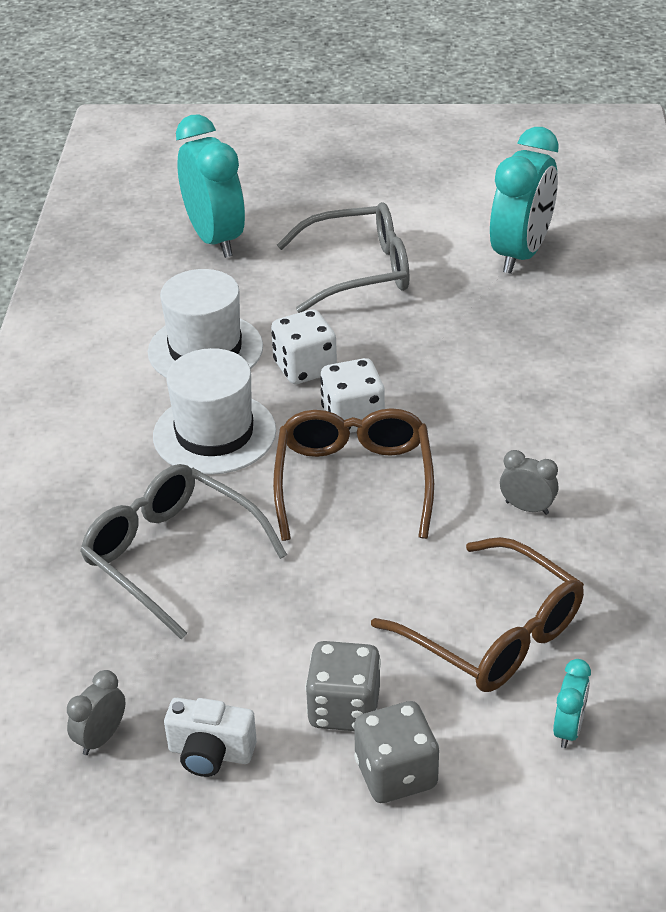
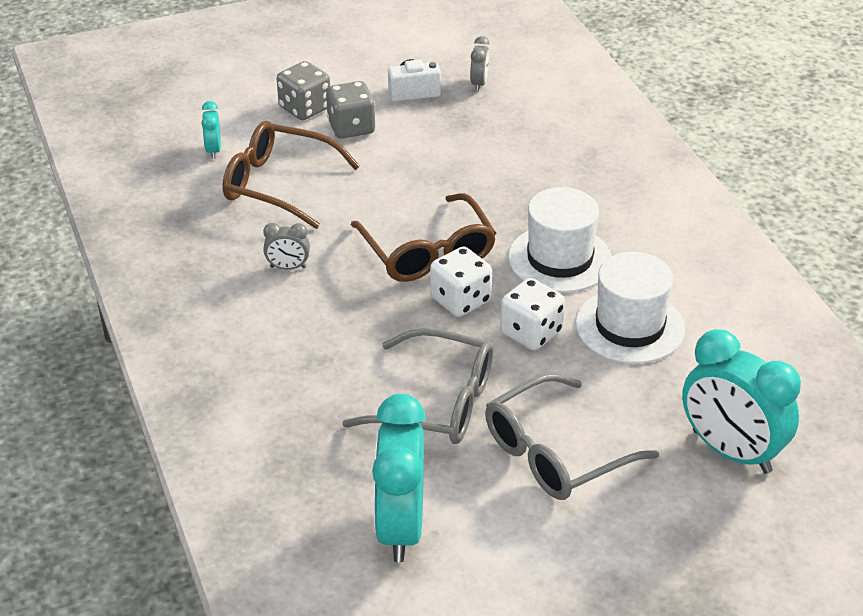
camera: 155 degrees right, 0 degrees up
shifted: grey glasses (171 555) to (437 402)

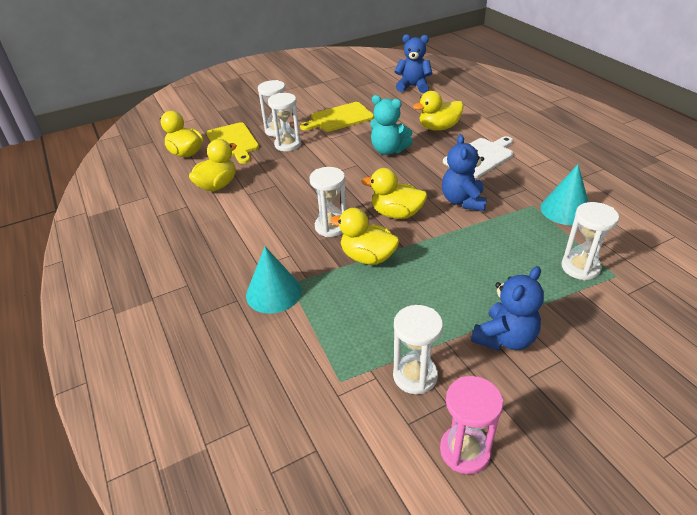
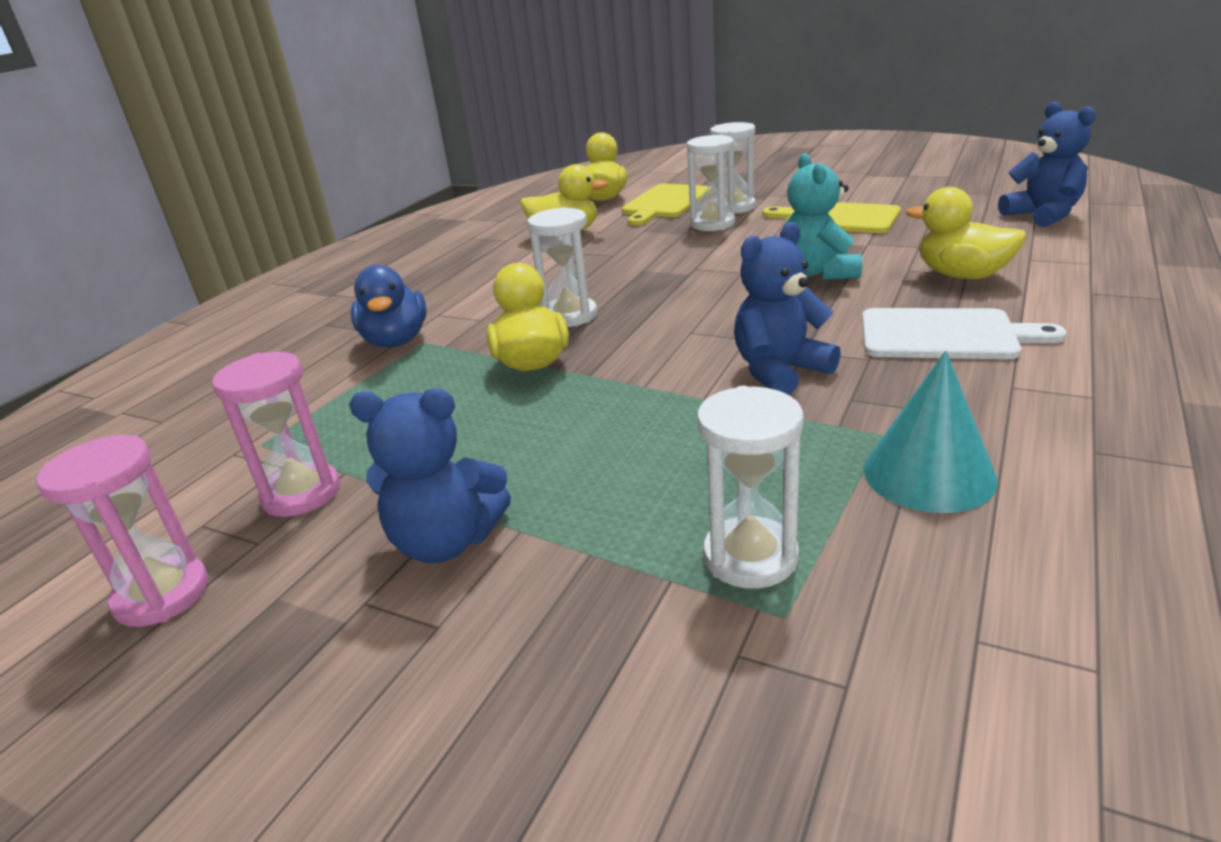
camera: 55 degrees right, 10 degrees down
gone: yellow duck (396 214)
swapped: turquoise cone (273 292) to blue duck (396 341)
repainted: white hourglass (415 376) to pink hourglass (301 493)

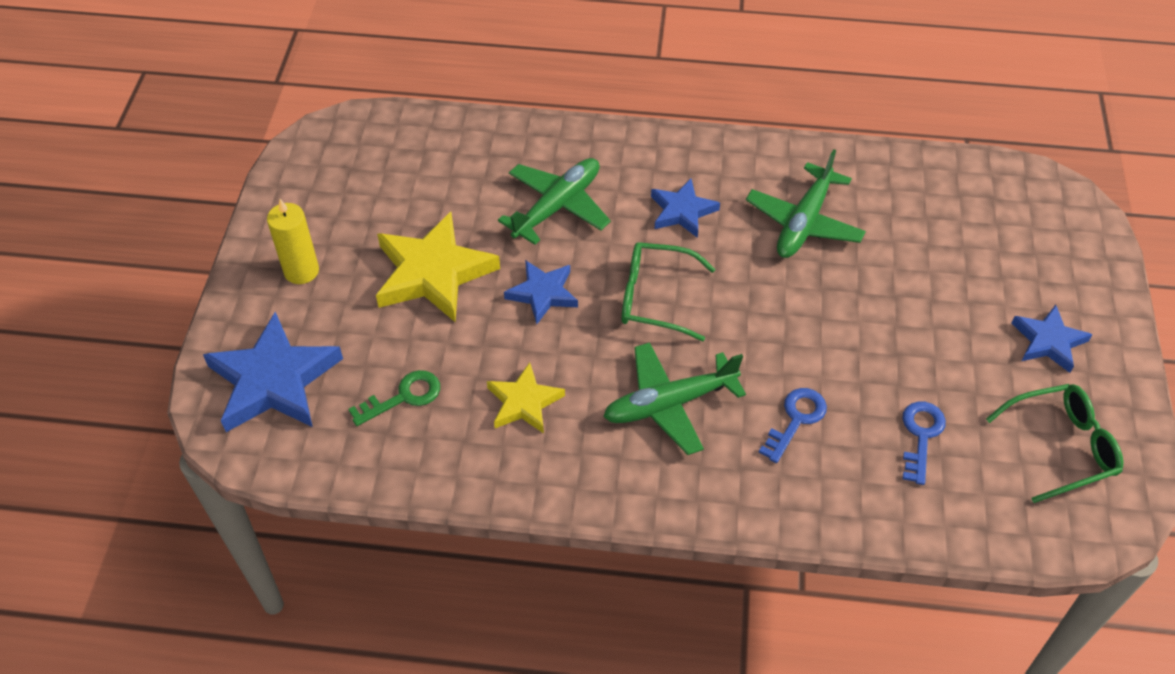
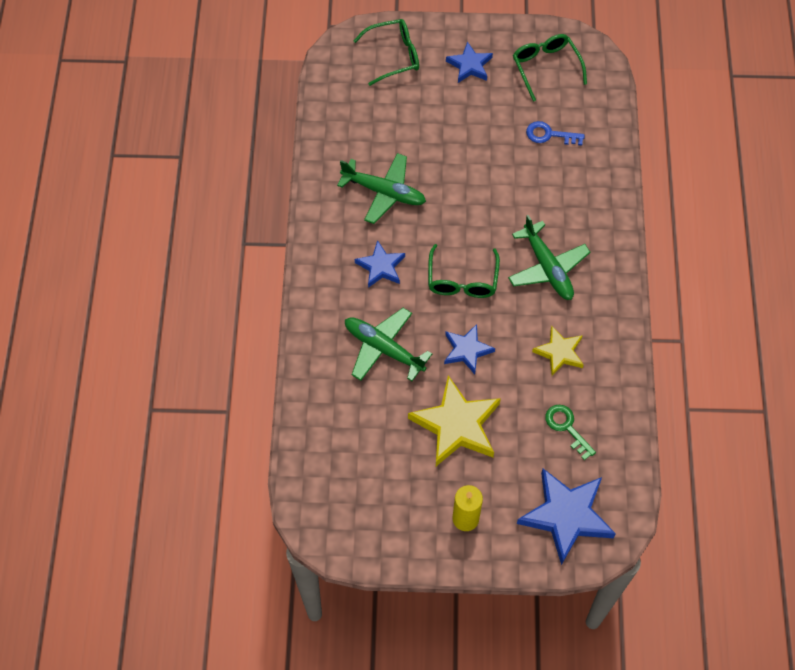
camera: 95 degrees left, 10 degrees up
gone: blue key (796 420)
new: green glasses (394 56)

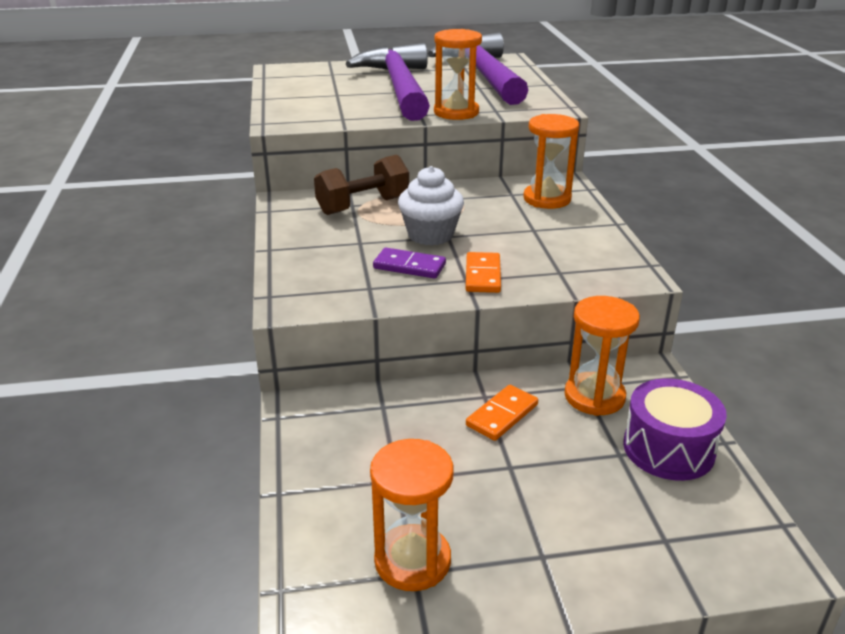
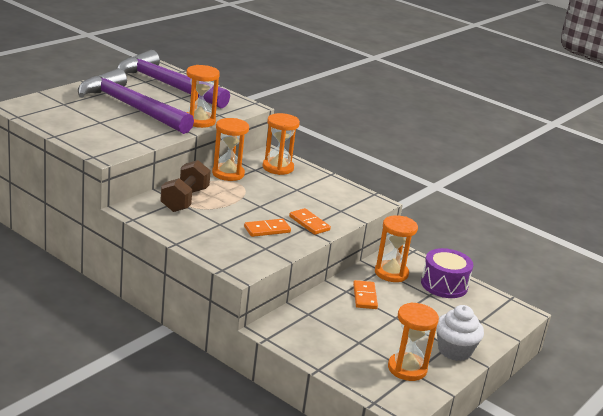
camera: 45 degrees left, 5 degrees down
new: orange hourglass (228 174)
shifted: white cupcake (430 235) to (454 350)
repainted: purple domino (409 266) to orange domino (267 229)

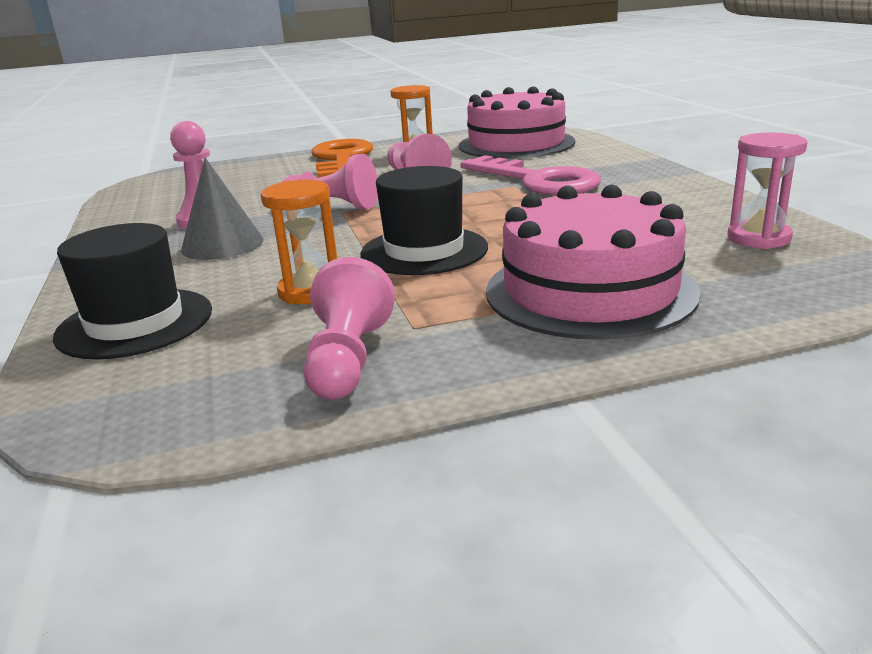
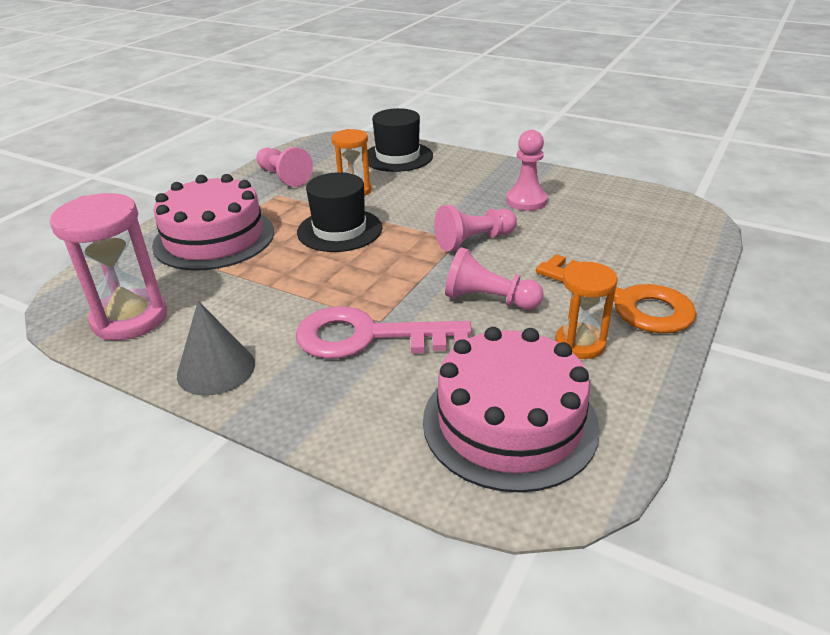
camera: 135 degrees right, 10 degrees up
shifted: grey cone (222 244) to (216 369)
scaled: pink hourglass (758 238) = (130 318) x1.59

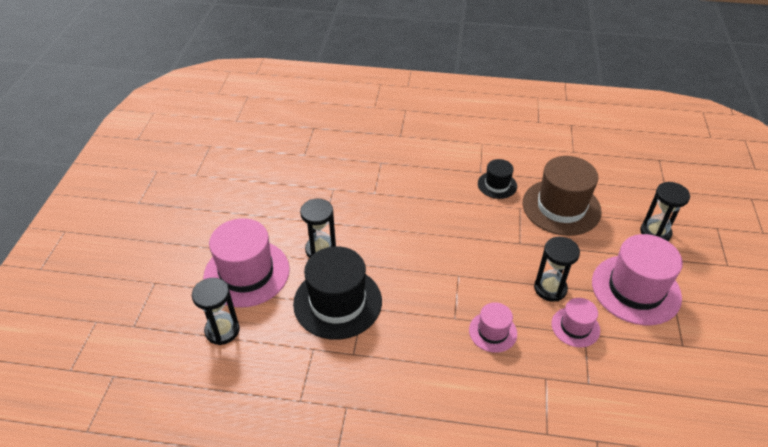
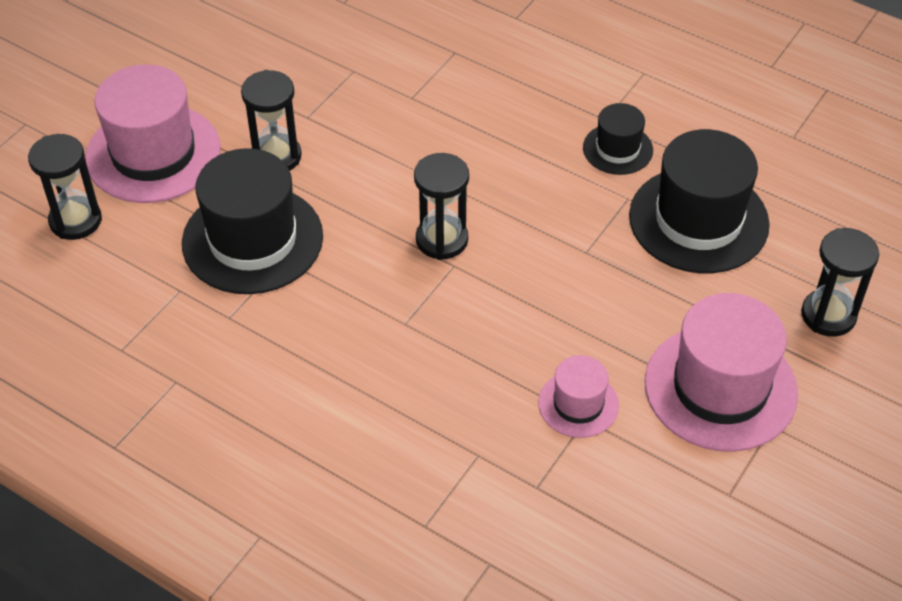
camera: 25 degrees right, 5 degrees up
gone: pink hat (493 332)
shifted: black hourglass (550 289) to (442 240)
repainted: brown hat (561 207) to black hat (698 220)

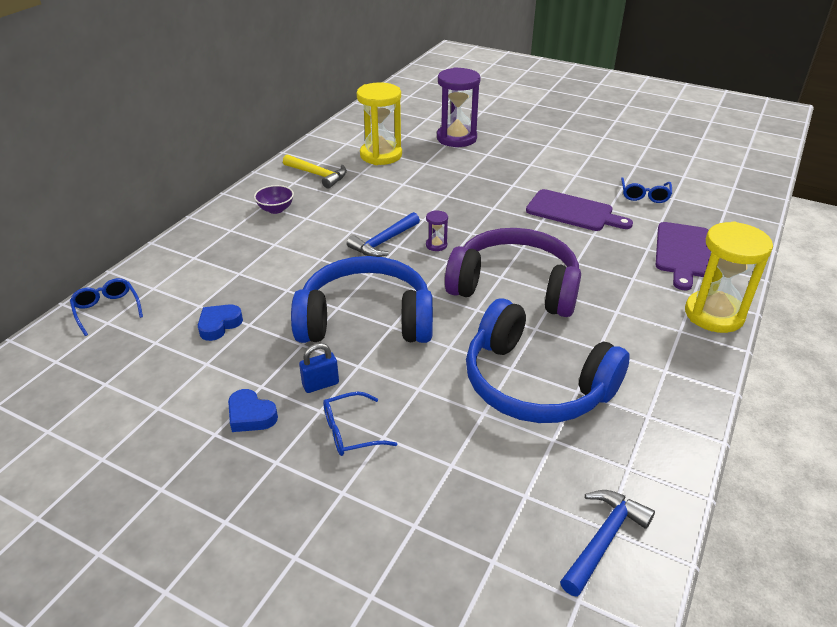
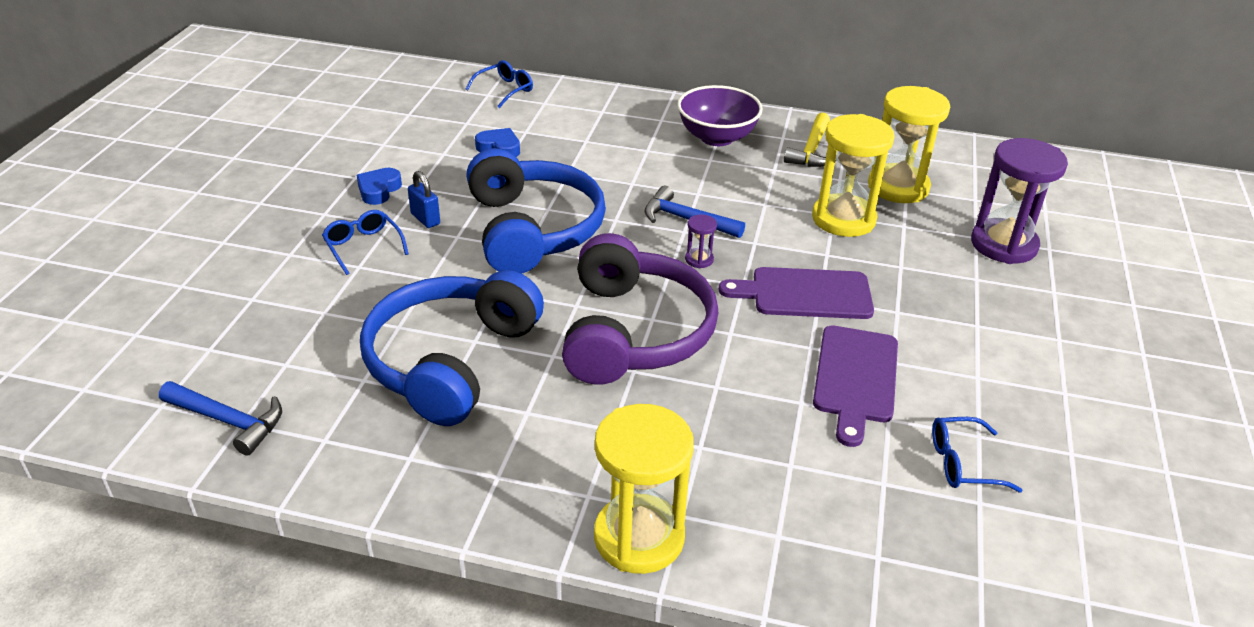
camera: 75 degrees right, 0 degrees up
new: yellow hourglass (843 219)
shifted: purple cutting board (683 252) to (805 294)
scaled: purple bowl (276 209) = (717 137) x1.78

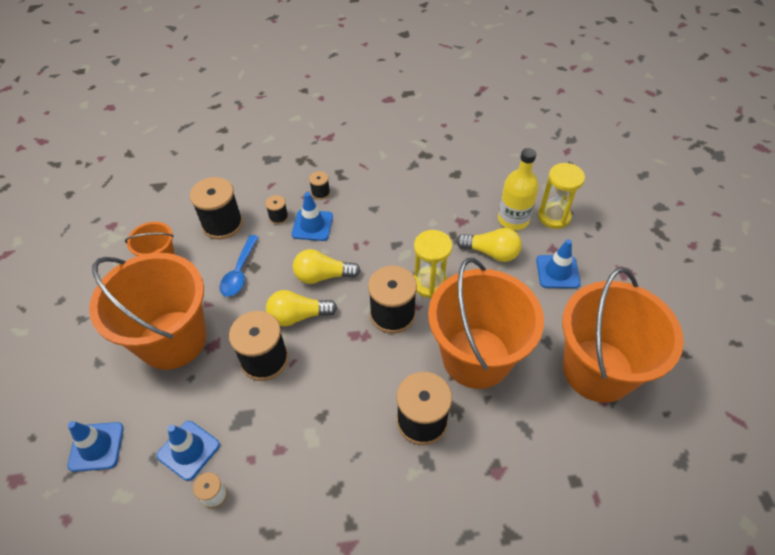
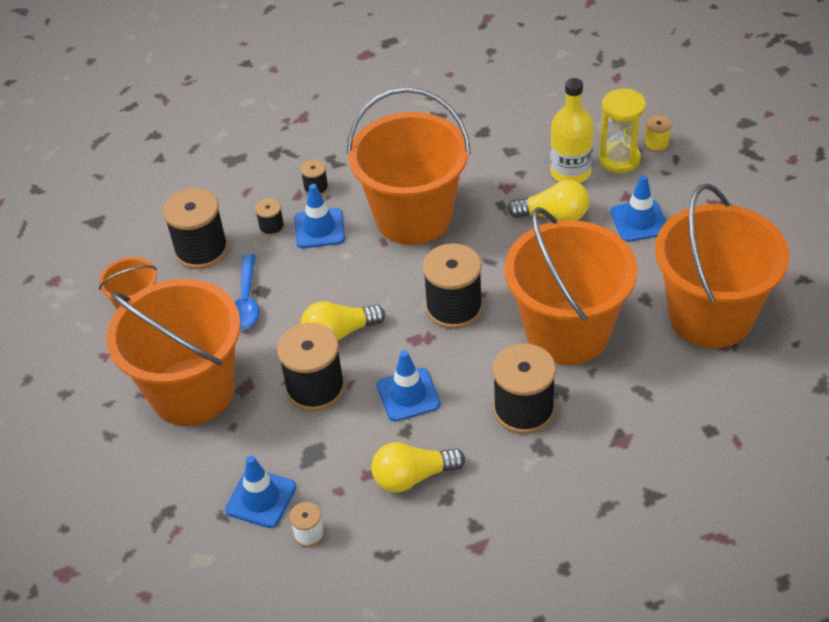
camera: 10 degrees left, 5 degrees down
gone: yellow hourglass (430 283)
new: orange bucket (413 217); yellow spool (656 144)
shifted: blue traffic cone (96 446) to (408 395); yellow light bulb (323 276) to (413 477)

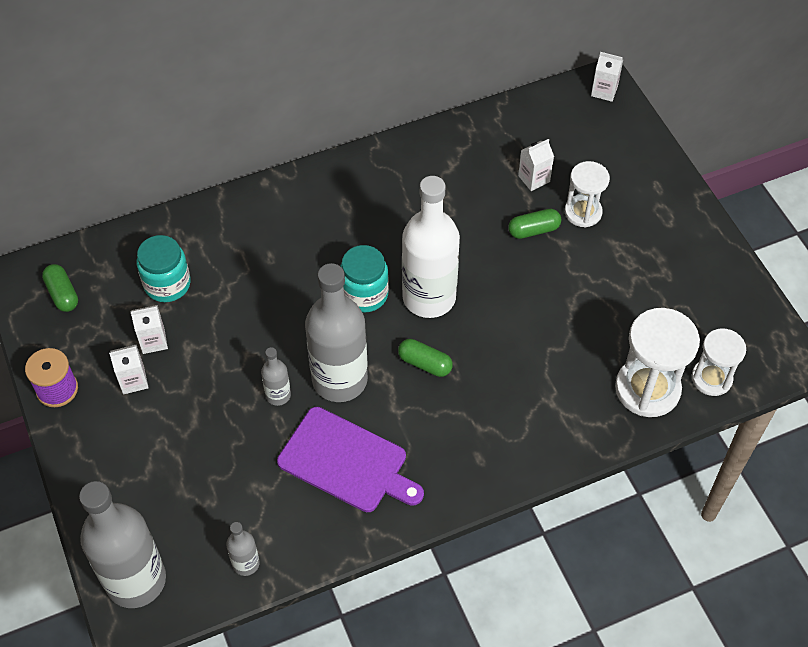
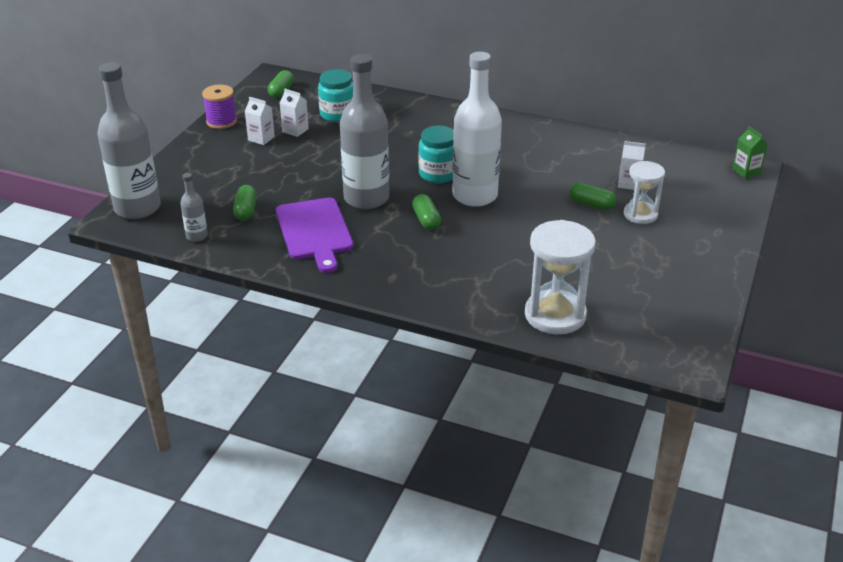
camera: 45 degrees right, 20 degrees down
gone: grey bottle (278 395); white hourglass (711 378)
new: green capsule (246 211)
repainted: white carton (604 91) to green carton (746 171)

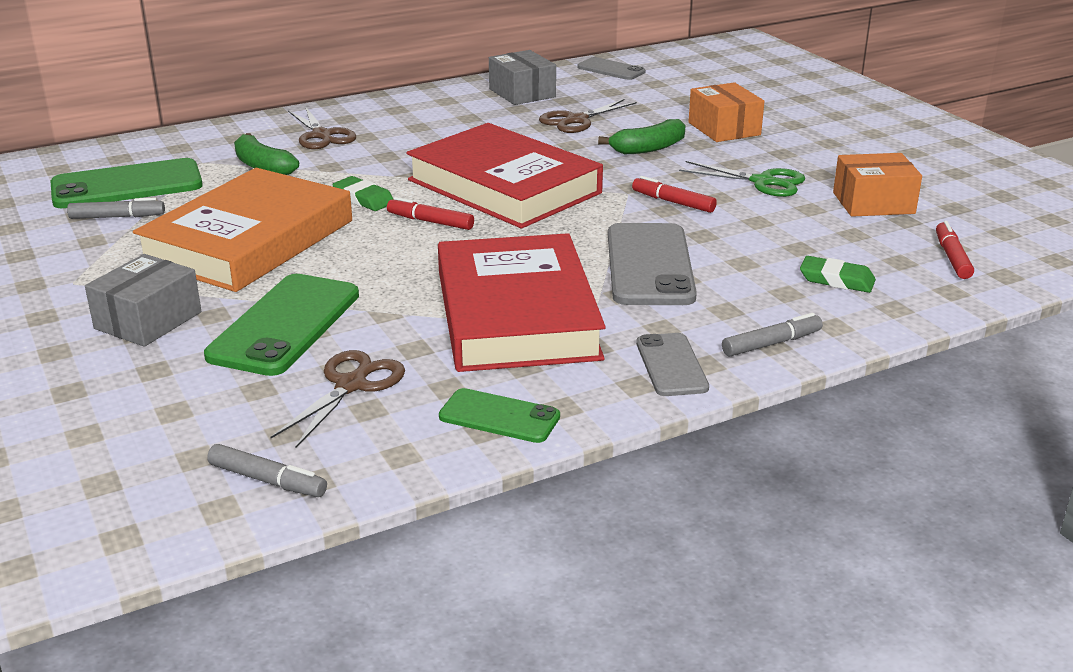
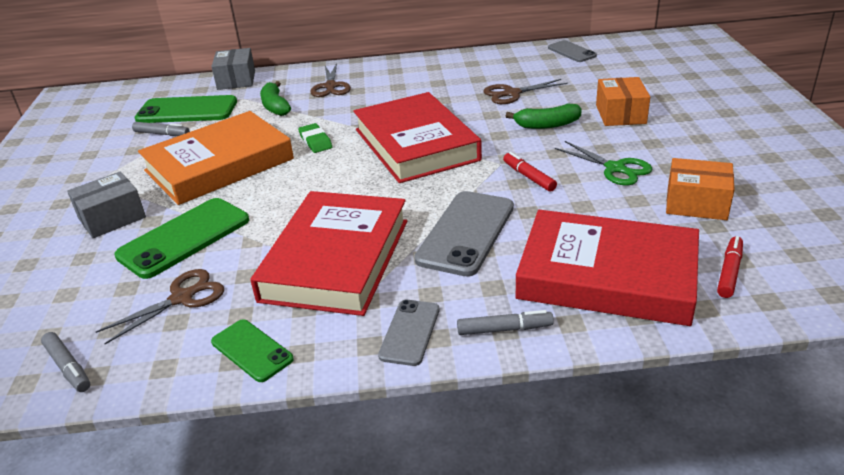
camera: 25 degrees right, 5 degrees up
gone: red marker (430 222)
shifted: grey box (522 93) to (236 80)
swapped: green eraser (836 280) to red book (607 276)

